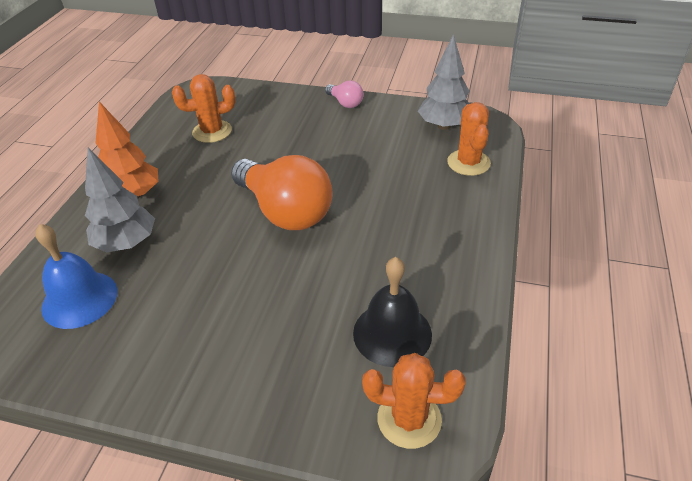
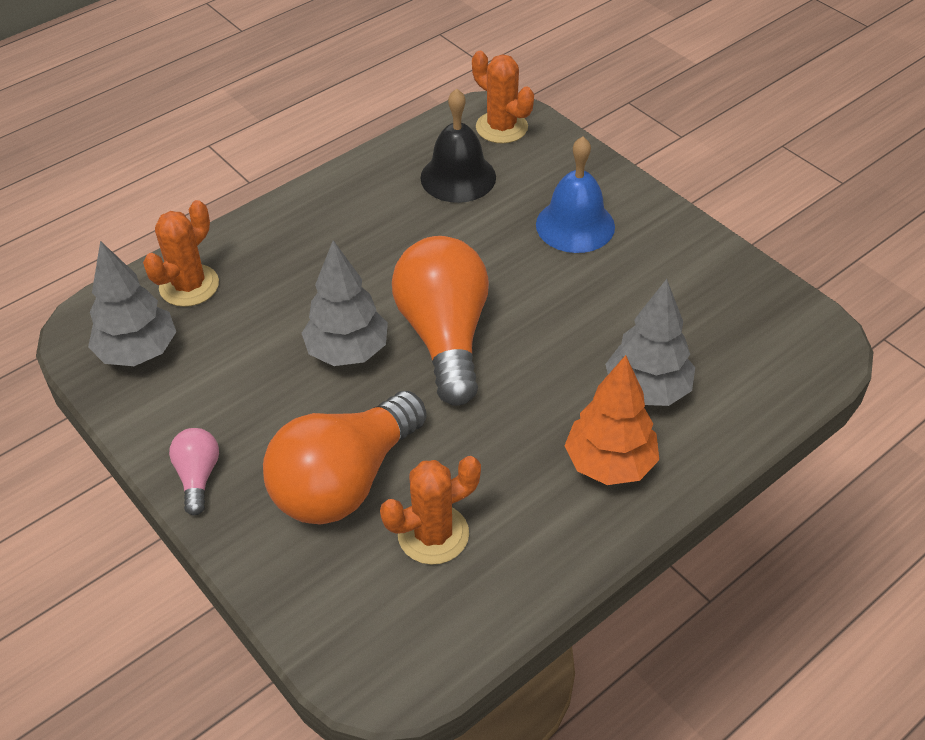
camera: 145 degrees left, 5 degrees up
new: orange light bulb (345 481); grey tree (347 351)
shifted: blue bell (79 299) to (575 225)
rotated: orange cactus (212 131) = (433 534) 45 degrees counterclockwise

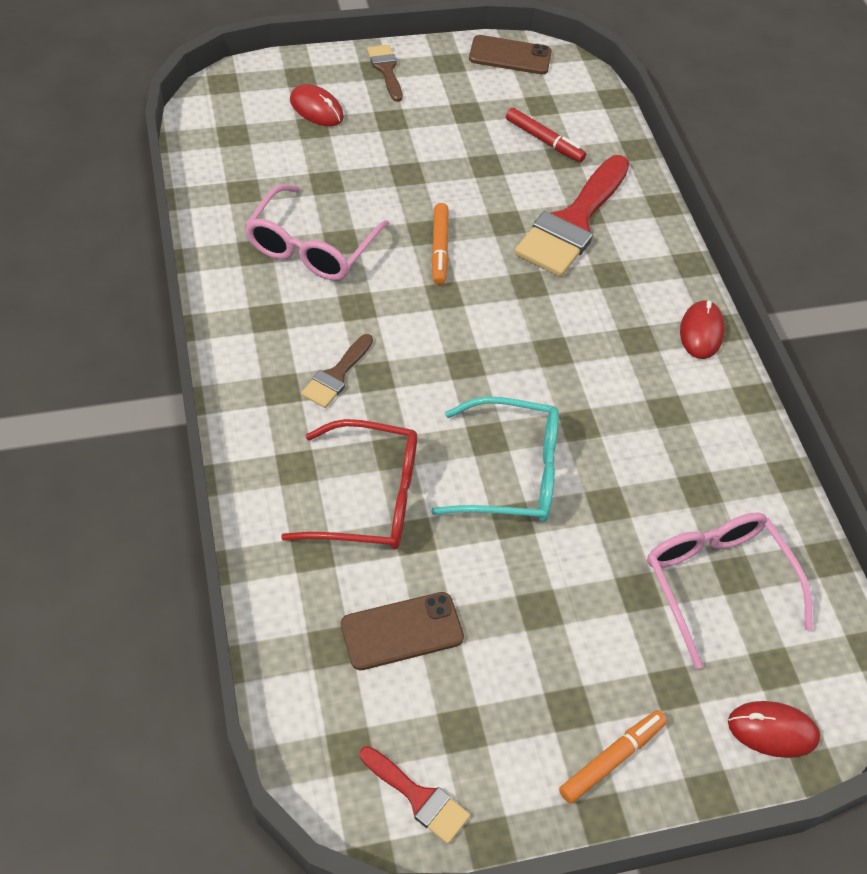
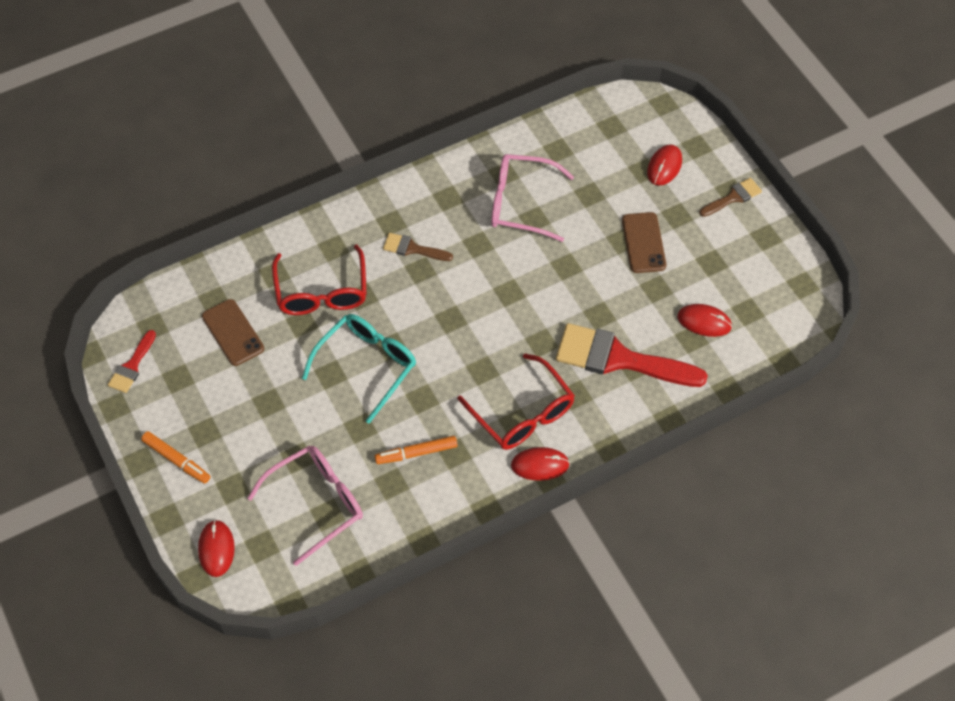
camera: 80 degrees right, 5 degrees up
new: red glasses (522 413)
shifted: orange marker (439 249) to (416 453); brown phone (510 56) to (643 243)
swapped: red marker (544 140) to red mouse (704 322)
rotated: turquoise glasses (511 473) = (367 366) 135 degrees counterclockwise

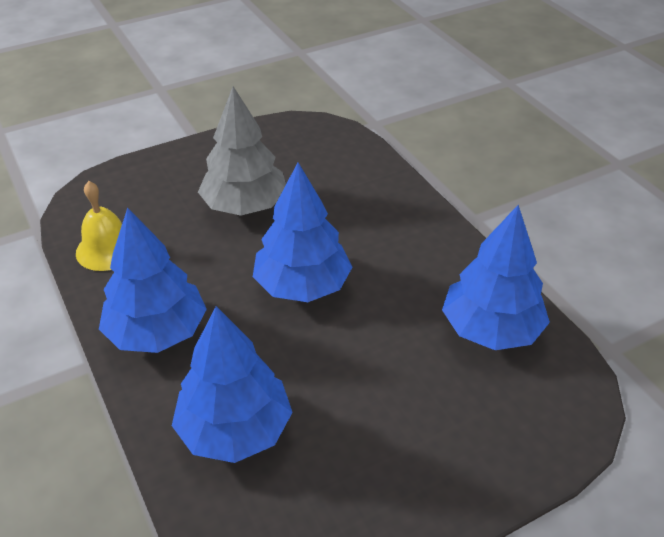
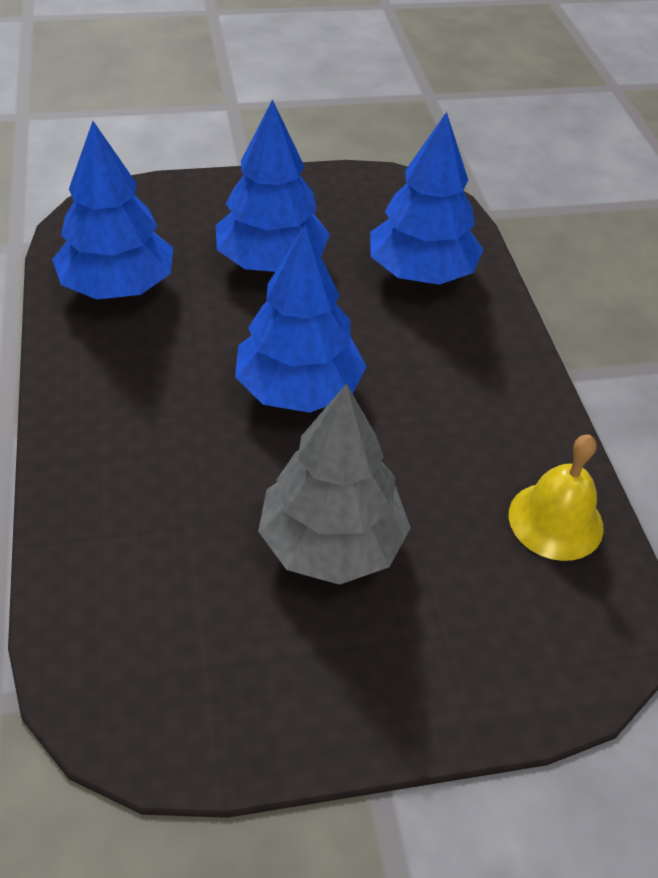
camera: 165 degrees left, 5 degrees up
shifted: blue tree (157 332) to (271 262)

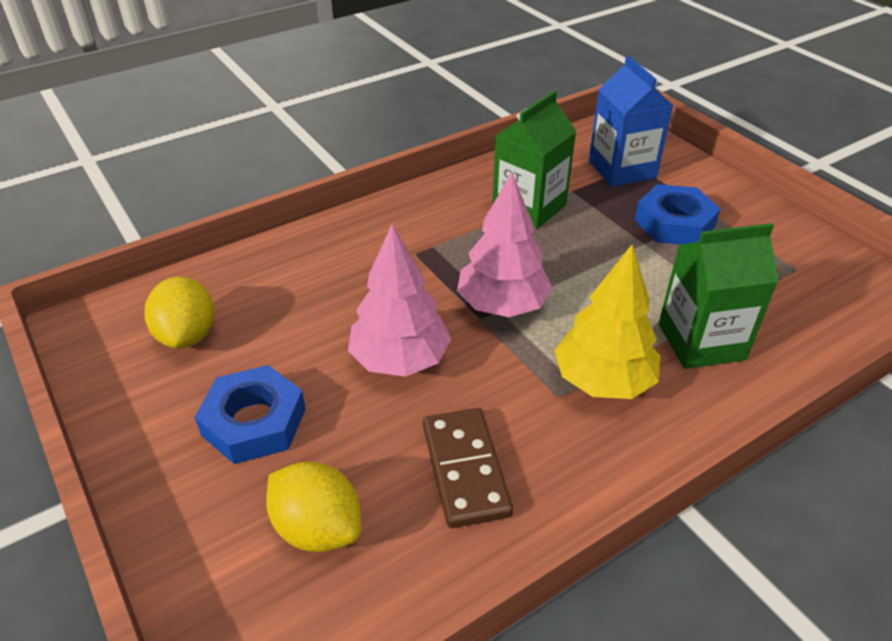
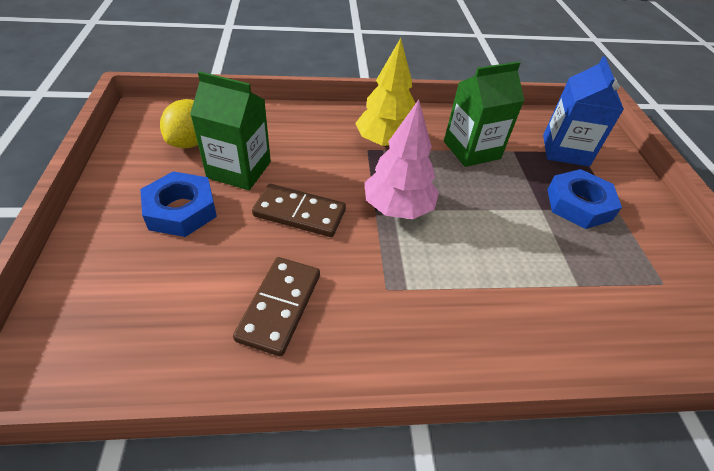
camera: 25 degrees right, 5 degrees up
gone: yellow lemon (318 528)
shifted: yellow tree (603 381) to (386 142); green carton (701 341) to (239 170)
swapped: pink tree (400 360) to brown domino (299 213)

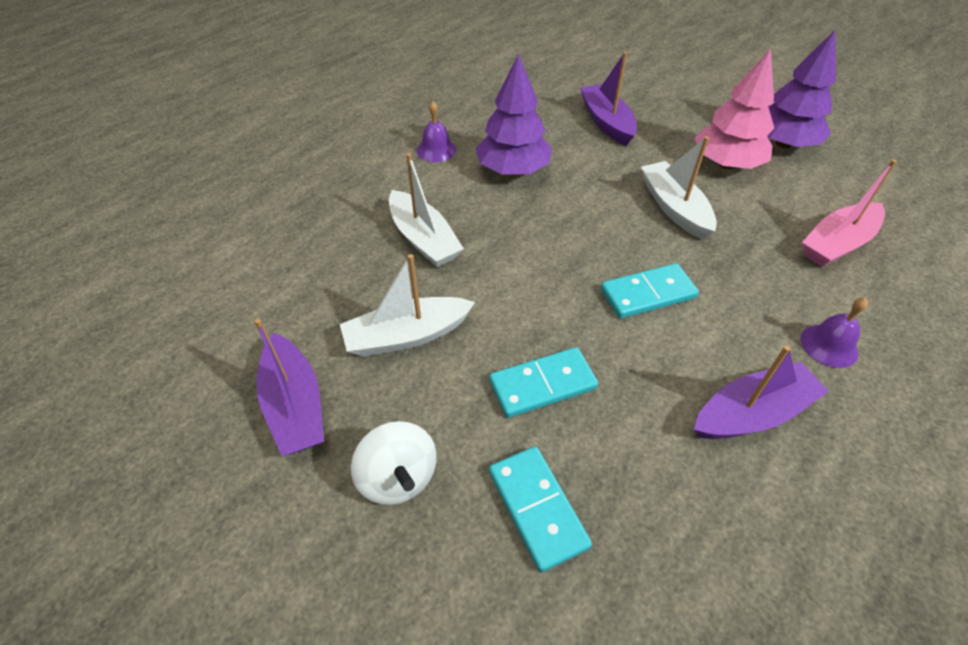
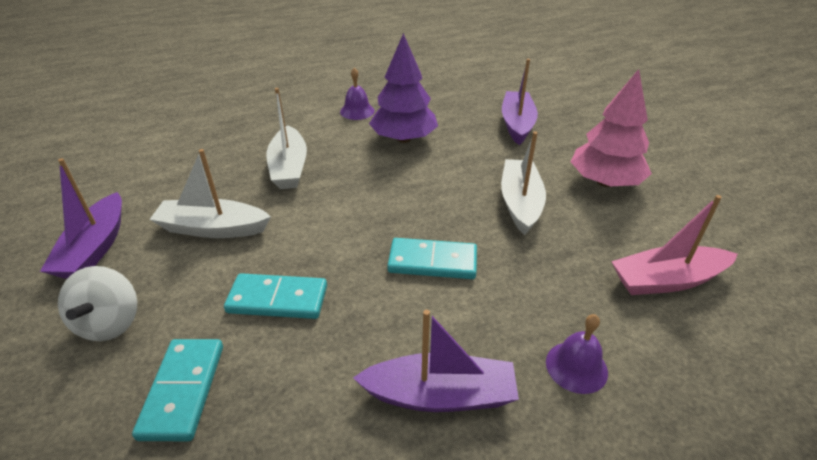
camera: 25 degrees right, 10 degrees down
gone: purple tree (783 143)

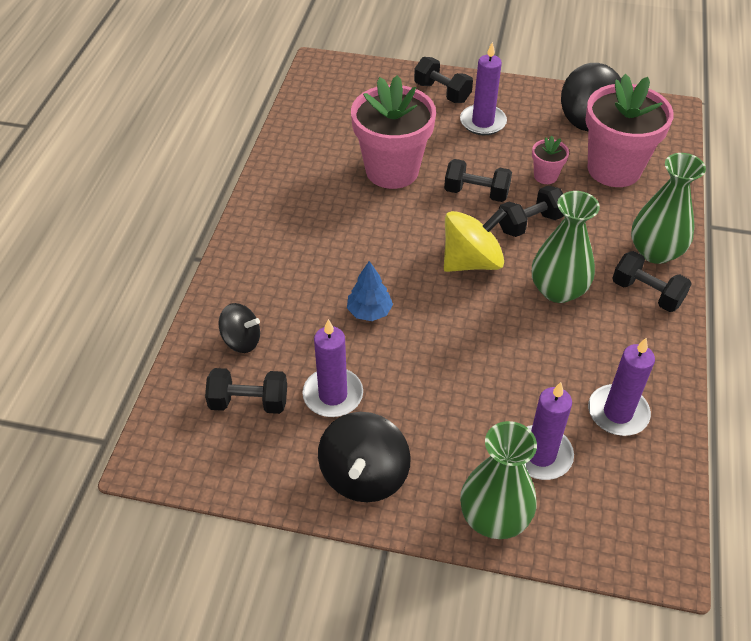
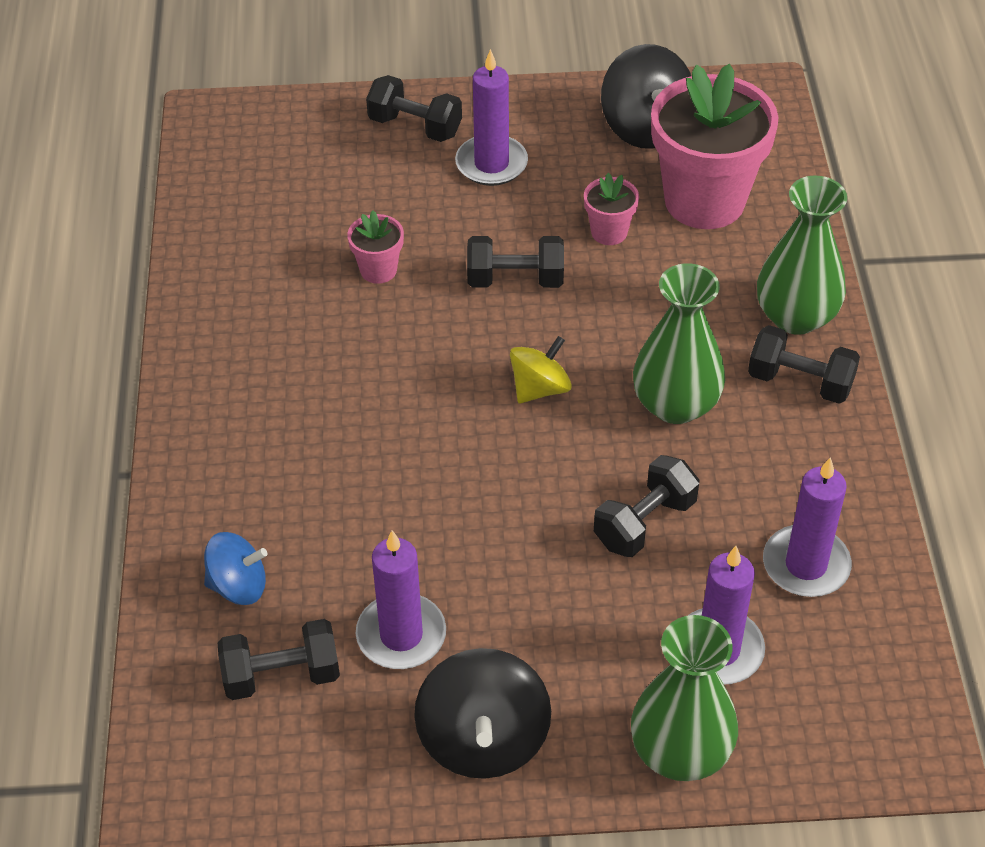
camera: 15 degrees left, 0 degrees up
gone: blue tree (369 312)
shifted: black dumbbell (529 223) to (644 522)
repainted: black spinning top (241 340) to blue spinning top (238 586)
scaled: pink flower pot (392 170) = (378 270) x0.44; yellow spinning top (471 261) = (540 388) x0.62

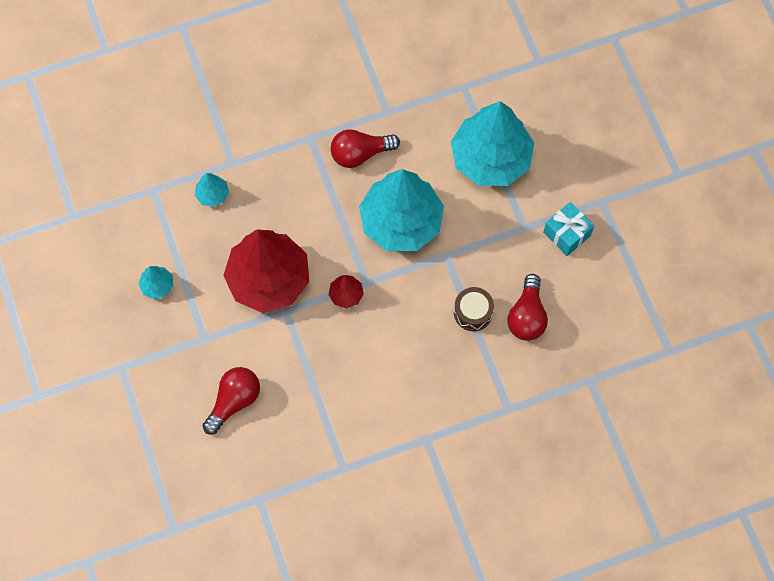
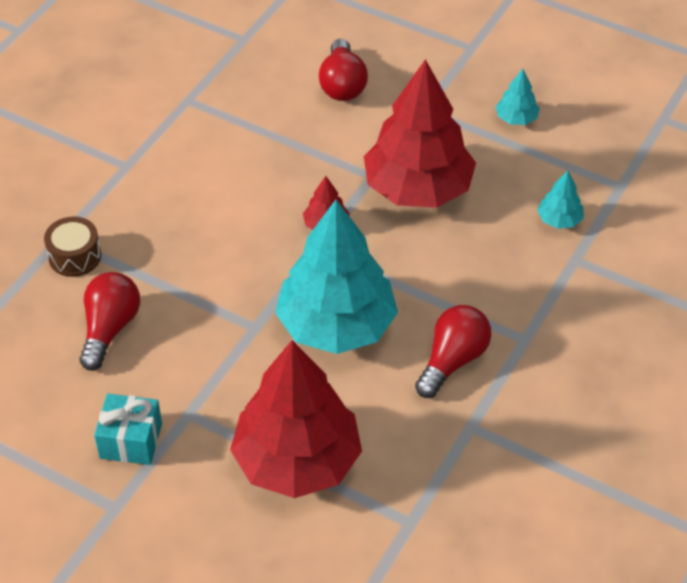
camera: 140 degrees right, 20 degrees down
shifted: brown drum (473 312) to (75 256)
repainted: turquoise tree (491 158) to red tree (297 461)
rotated: red light bulb (527 316) = (110 328) 45 degrees clockwise

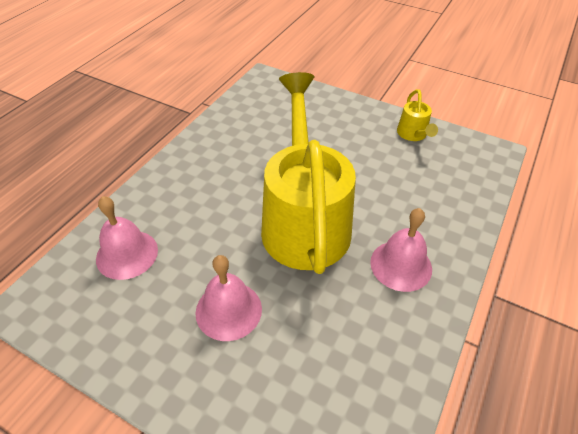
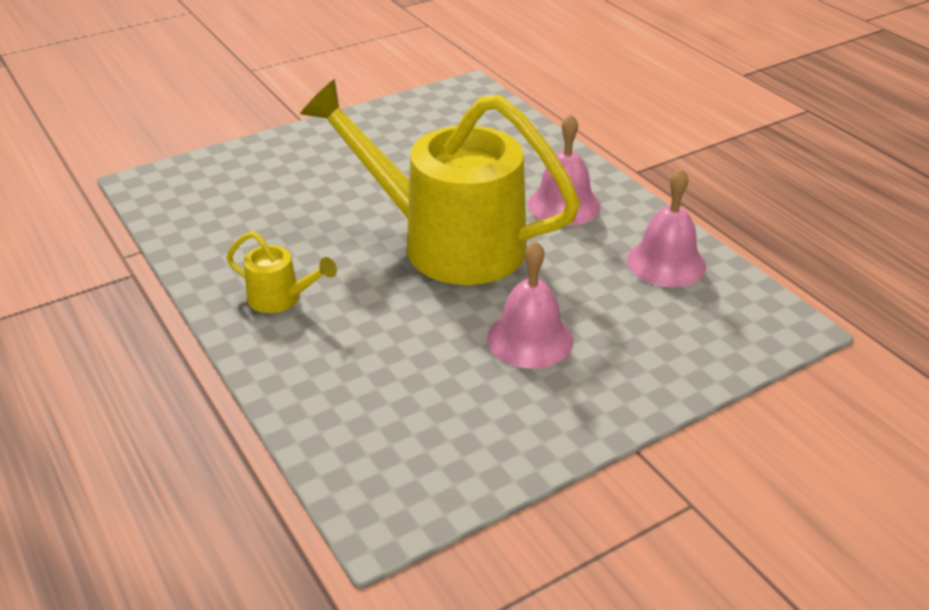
camera: 60 degrees left, 10 degrees down
shifted: pink bell (127 254) to (666 262); yellow watering can (413 135) to (281 299)

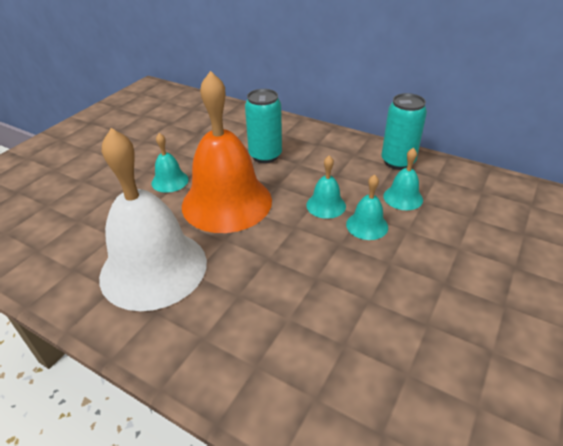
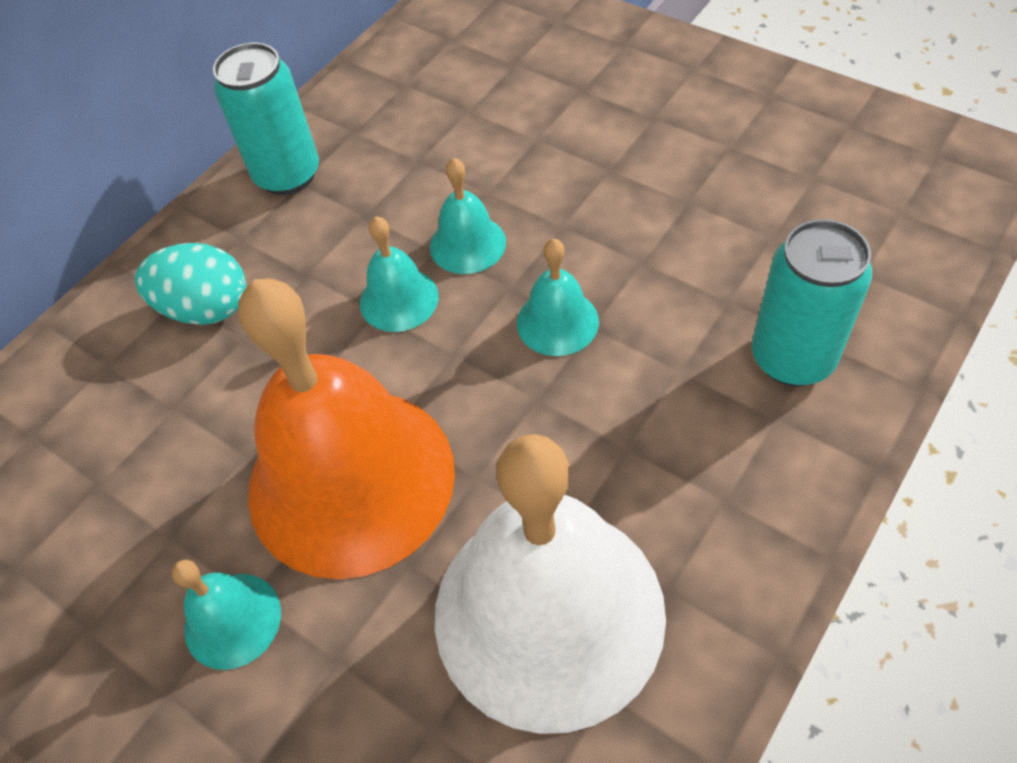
camera: 80 degrees left, 15 degrees up
new: turquoise egg (206 308)
shifted: turquoise can (265 155) to (792 358); turquoise bell (403 197) to (557 322)

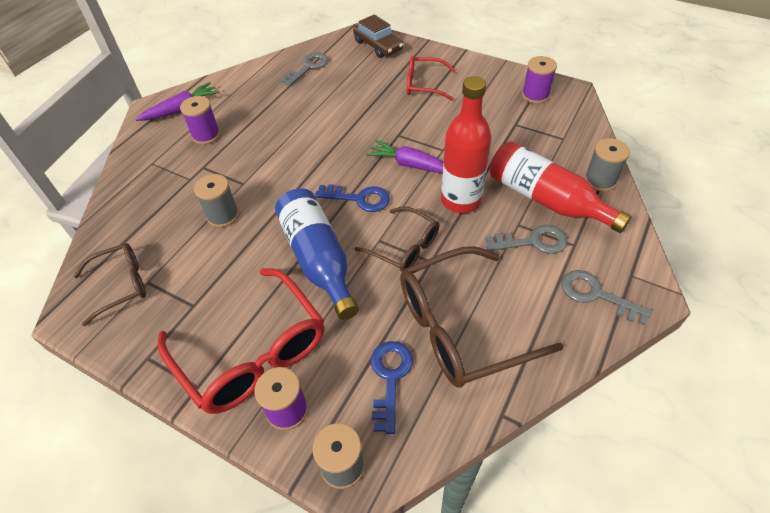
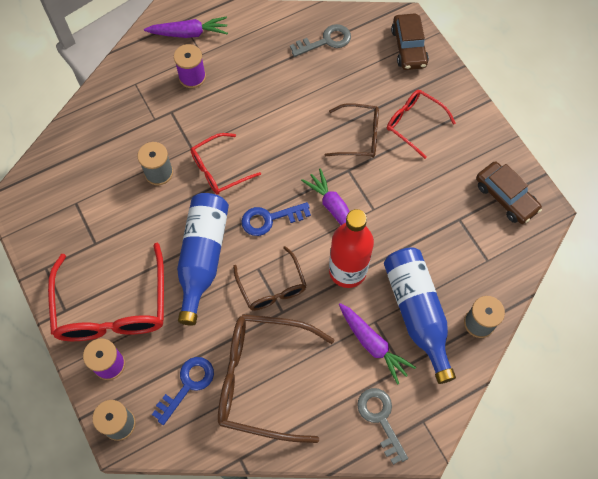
camera: 30 degrees right, 15 degrees up
new: red glasses (219 169)
shifted: brown glasses (121 285) to (359 136)
swapped: grey key (533 241) to purple carrot (372 344); purple spool (535 95) to brown car (505 197)
repainted: red bottle (546 199) to blue bottle (417 312)
rotated: blue key (359 198) = (270 219) 120 degrees clockwise

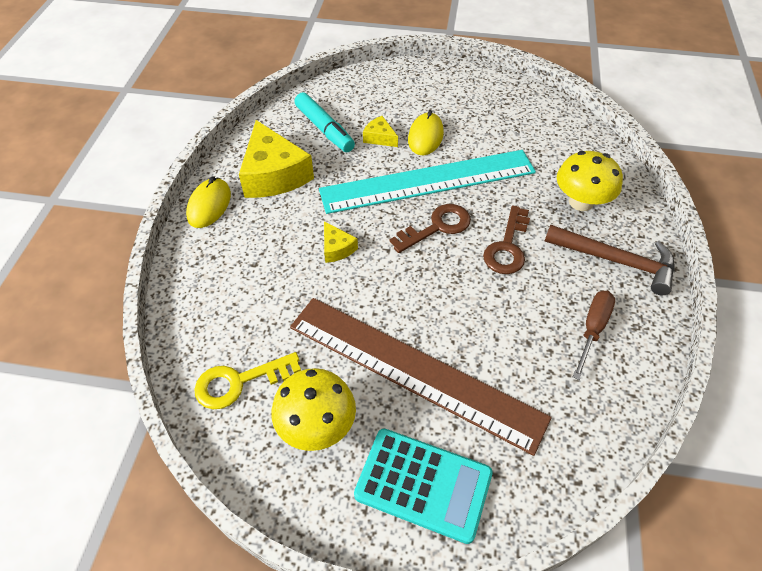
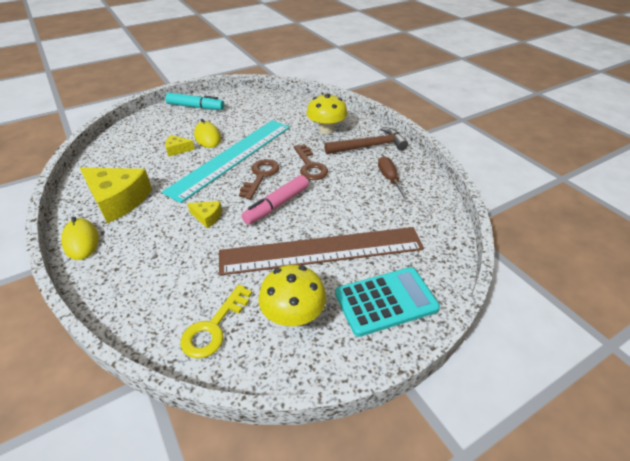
camera: 40 degrees left, 10 degrees down
new: pink marker (276 205)
shifted: turquoise marker (324 129) to (196 107)

